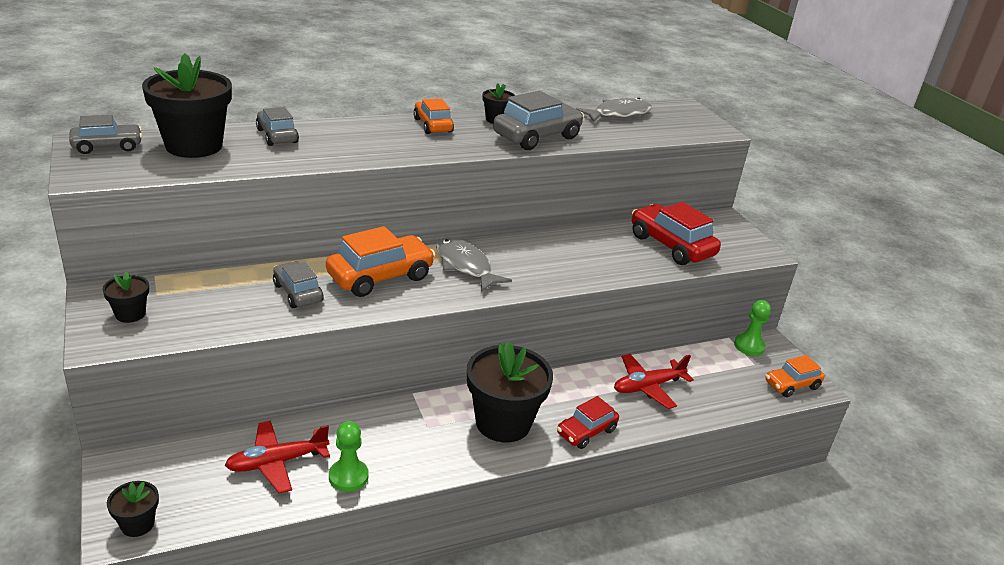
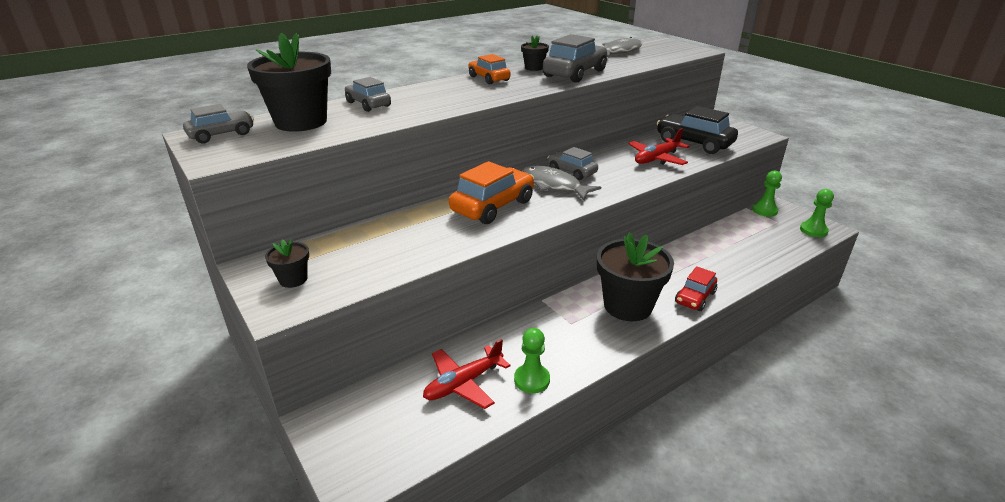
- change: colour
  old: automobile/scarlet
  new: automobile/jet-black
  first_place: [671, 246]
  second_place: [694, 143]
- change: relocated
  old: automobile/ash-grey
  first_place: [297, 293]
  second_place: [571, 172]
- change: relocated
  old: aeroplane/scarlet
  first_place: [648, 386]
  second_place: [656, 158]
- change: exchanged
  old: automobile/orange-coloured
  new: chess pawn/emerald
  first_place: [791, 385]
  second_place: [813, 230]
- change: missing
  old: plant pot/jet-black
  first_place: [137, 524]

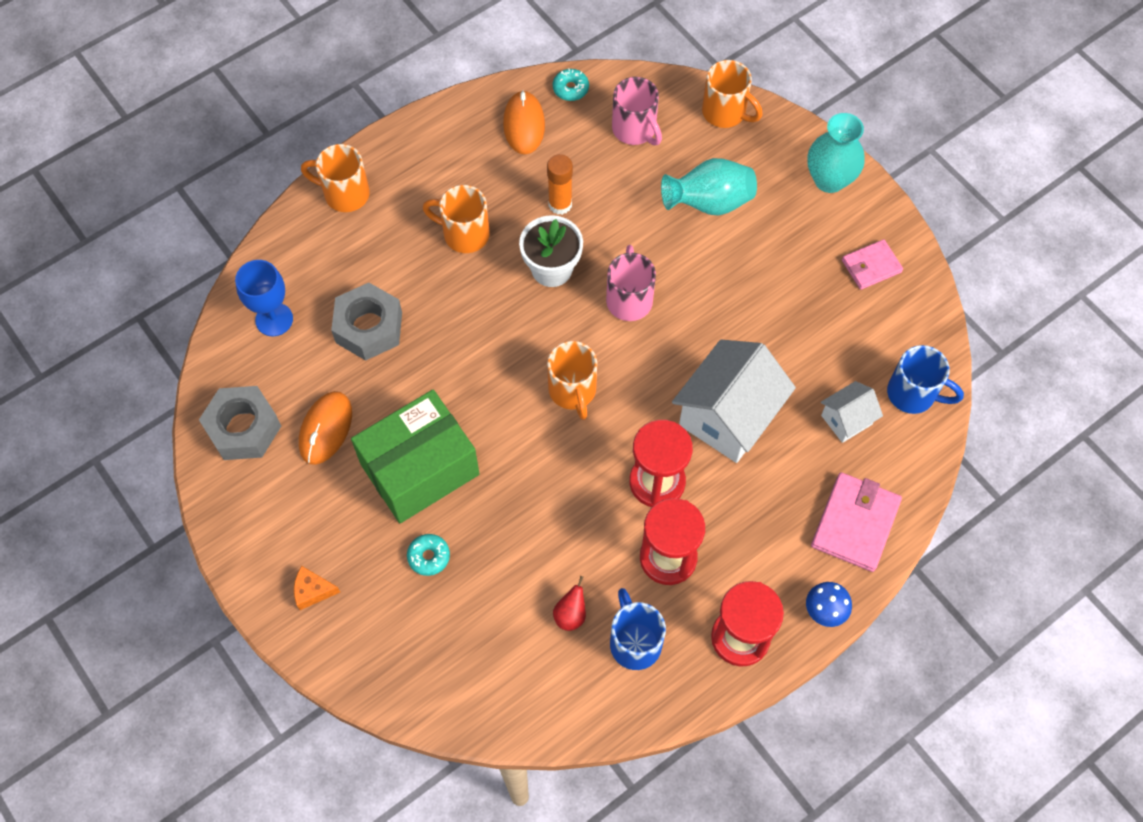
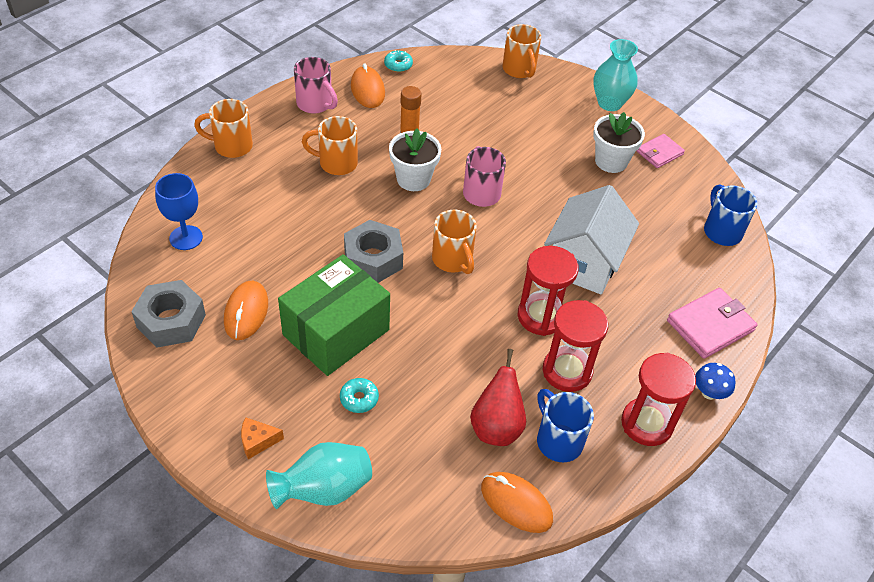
- change: spun
  old: mug/orange-coloured
  first_place: [725, 112]
  second_place: [519, 70]
  degrees: 45
- change: relocated
  old: mug/rose-pink
  first_place: [635, 130]
  second_place: [315, 104]
- change: relocated
  old: flower vase/teal
  first_place: [709, 203]
  second_place: [324, 490]
- change: relocated
  old: nut/ash-grey
  first_place: [369, 327]
  second_place: [373, 259]
- change: spun
  old: mug/royal blue
  first_place: [913, 394]
  second_place: [721, 231]
  degrees: -120
- change: missing
  old: house/pure white
  first_place: [846, 420]
- change: spun
  old: billfold/rose-pink
  first_place: [855, 523]
  second_place: [710, 325]
  degrees: 45
- change: size
  old: toy pear/scarlet
  first_place: [570, 614]
  second_place: [496, 427]
  factor: 1.83
- change: appeared
  new: plant pot/pure white
  second_place: [611, 161]
- change: appeared
  new: mouse/orange-coloured
  second_place: [516, 503]

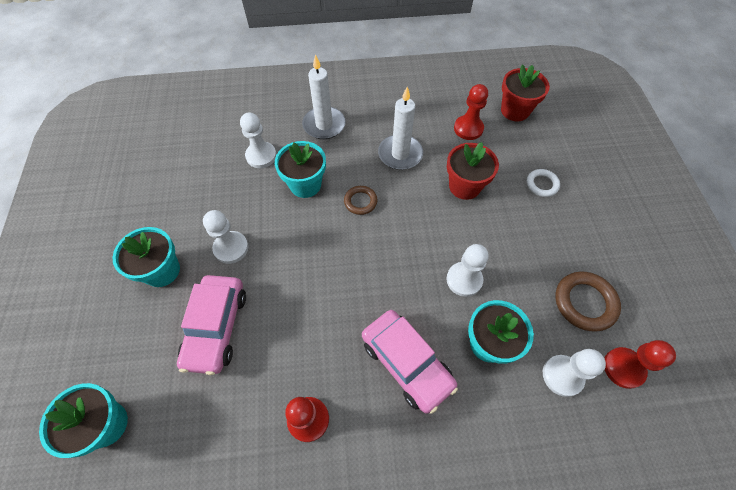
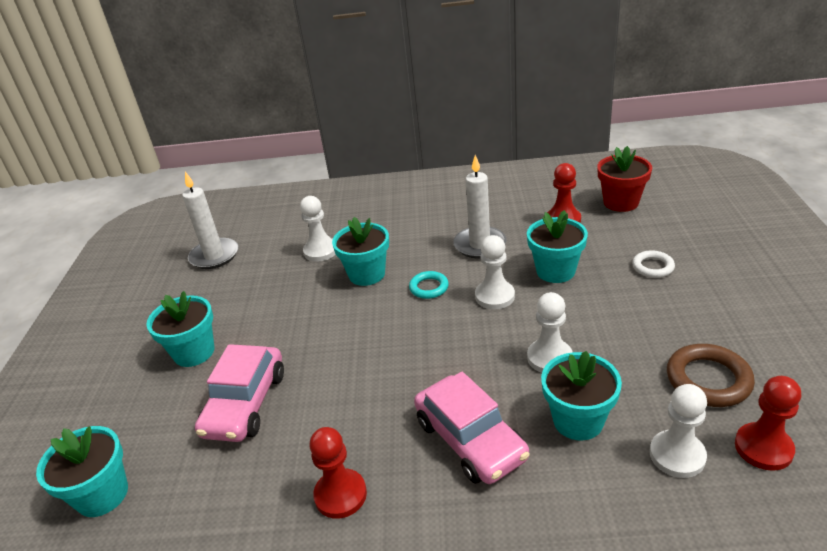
- change: relocated
  old: candle/pure white
  first_place: [324, 125]
  second_place: [214, 256]
- change: colour
  old: plant pot/scarlet
  new: plant pot/teal
  first_place: [464, 186]
  second_place: [555, 271]
- change: colour
  old: ring/brown
  new: ring/teal
  first_place: [360, 201]
  second_place: [429, 287]
- change: relocated
  old: chess pawn/pure white
  first_place: [231, 248]
  second_place: [494, 296]

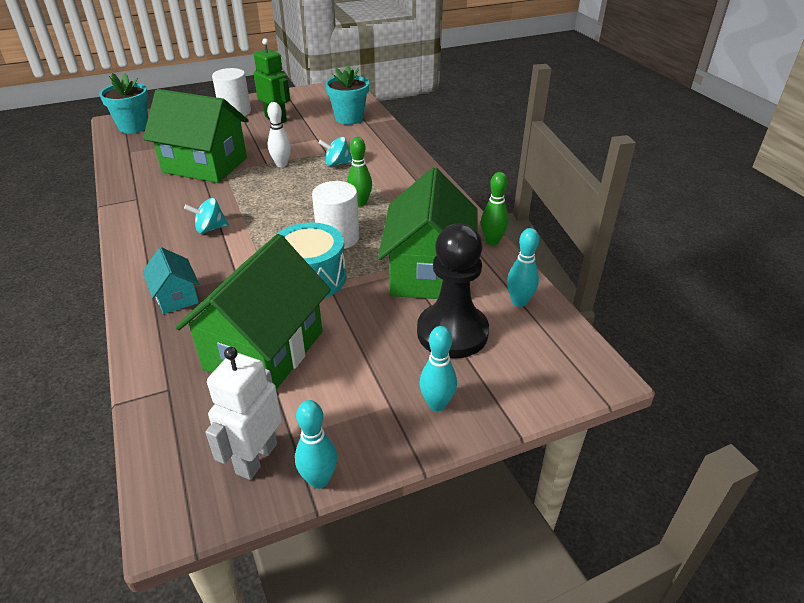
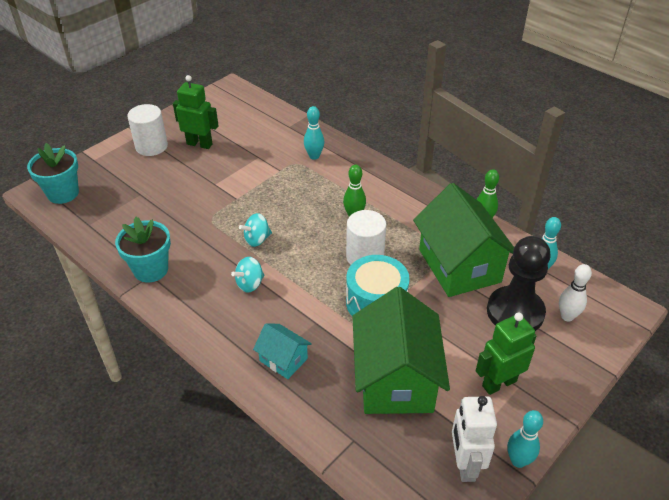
- change: relocated
  old: plant pot/teal
  first_place: [349, 118]
  second_place: [151, 269]
- change: missing
  old: house/emerald
  first_place: [205, 165]
- change: relocated
  old: bowling pin/pure white
  first_place: [281, 164]
  second_place: [567, 316]
- change: relocated
  old: toy top/teal
  first_place: [337, 163]
  second_place: [257, 239]
- change: relocated
  old: bowling pin/teal
  first_place: [437, 404]
  second_place: [314, 156]
- change: appeared
  new: robot figure/emerald
  second_place: [499, 383]

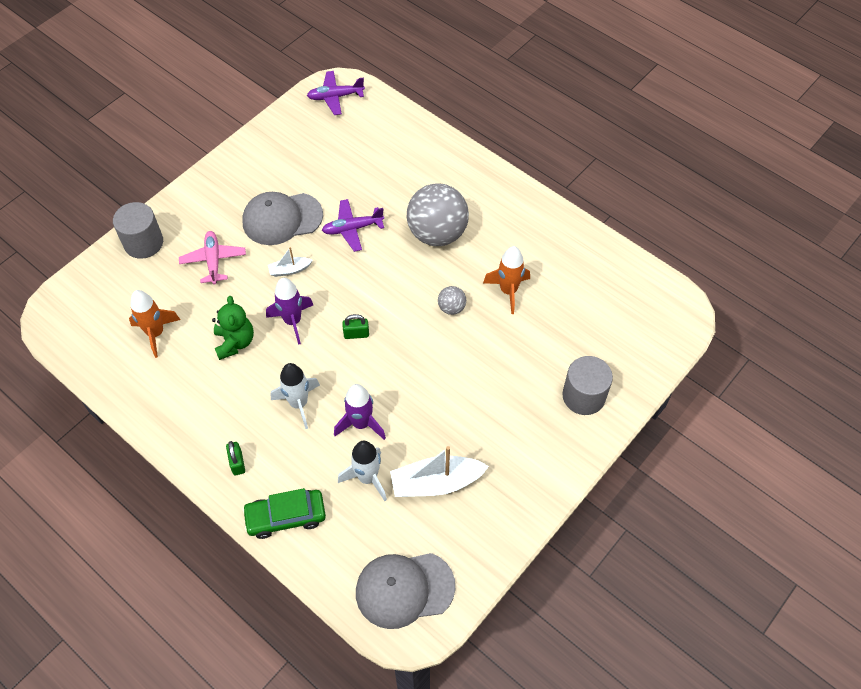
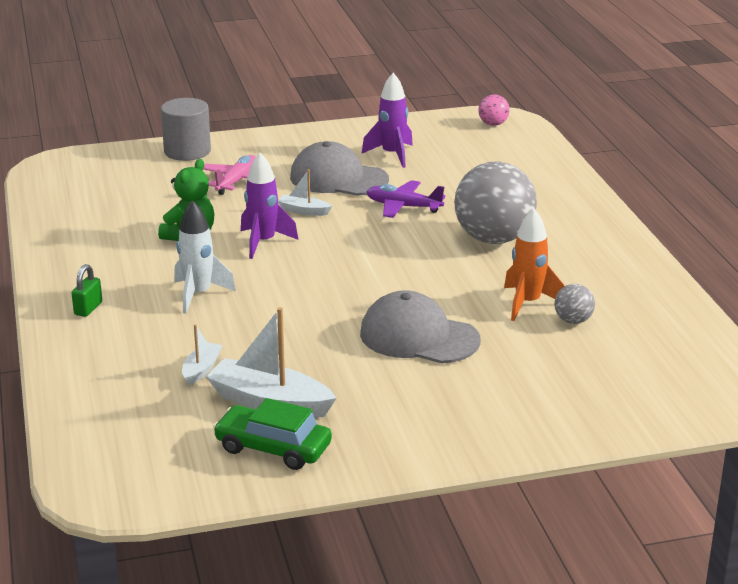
- change: exchanged
  old: aeroplane/royal purple
  new: ball/rose-pink
  first_place: [335, 97]
  second_place: [493, 124]
- change: relocated
  old: ball/ash-grey
  first_place: [451, 308]
  second_place: [573, 321]
- change: missing
  old: toy rocket/orange-coloured
  first_place: [156, 333]
- change: missing
  old: small lock/emerald
  first_place: [356, 334]
- change: missing
  old: cylinder shape/ash-grey
  first_place: [583, 396]
- change: relocated
  old: toy rocket/royal purple
  first_place: [361, 424]
  second_place: [392, 155]
- change: exchanged
  old: toy rocket/pure white
  new: sailboat/pure white
  first_place: [367, 478]
  second_place: [201, 369]
- change: relocated
  old: automobile/emerald
  first_place: [286, 517]
  second_place: [273, 448]
- change: relocated
  old: cap/ash-grey
  first_place: [404, 589]
  second_place: [419, 337]

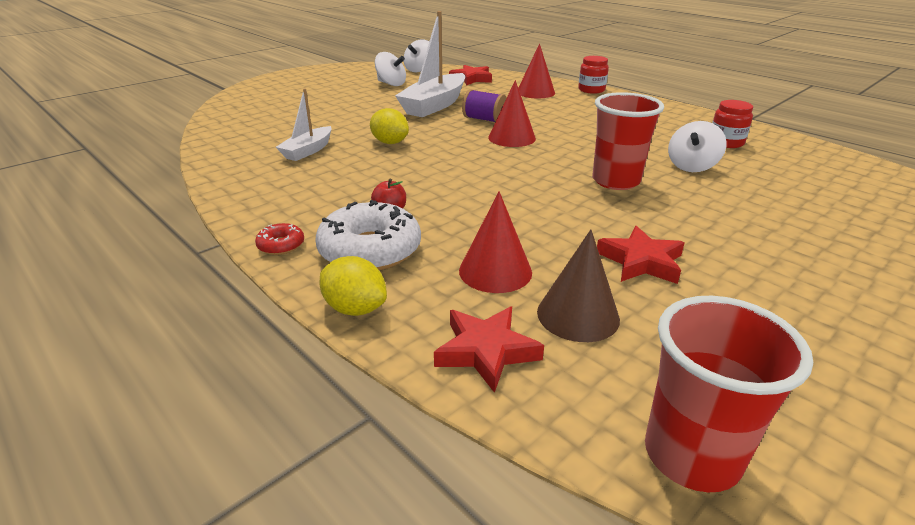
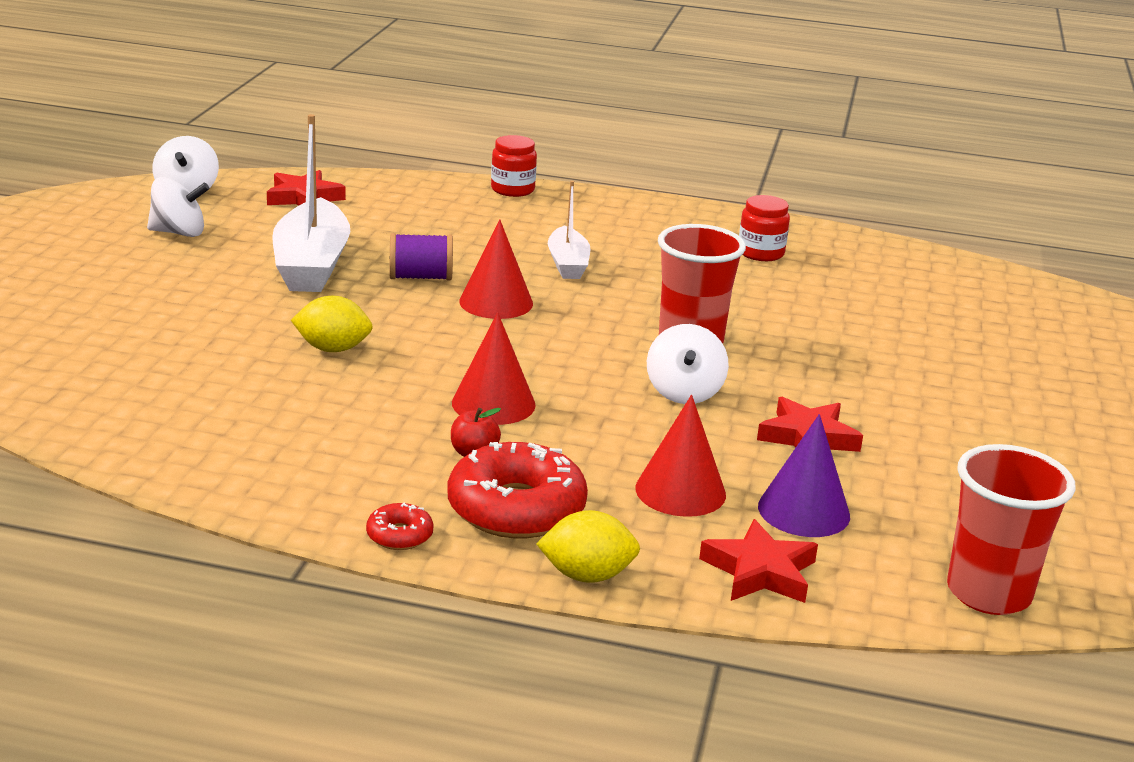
- change: relocated
  old: solid cone/scarlet
  first_place: [535, 92]
  second_place: [493, 403]
- change: relocated
  old: sailboat/pure white
  first_place: [308, 151]
  second_place: [568, 264]
- change: relocated
  old: toy top/pure white
  first_place: [691, 166]
  second_place: [684, 392]
- change: colour
  old: doughnut/pure white
  new: doughnut/scarlet
  first_place: [370, 250]
  second_place: [516, 509]
- change: colour
  old: solid cone/brown
  new: solid cone/royal purple
  first_place: [578, 315]
  second_place: [804, 511]

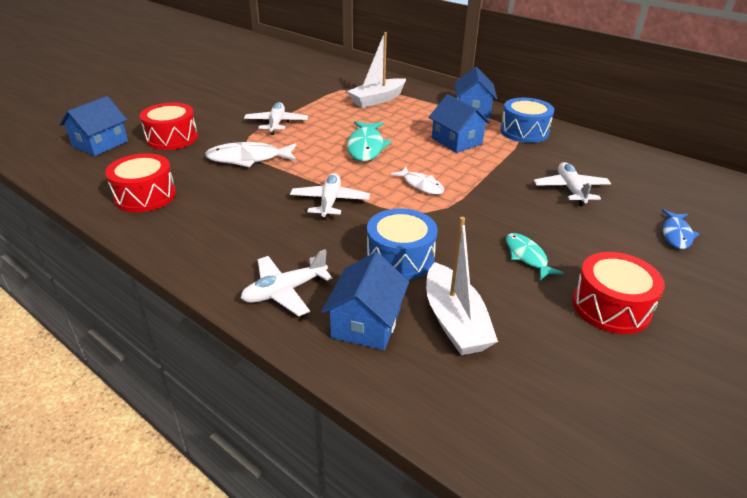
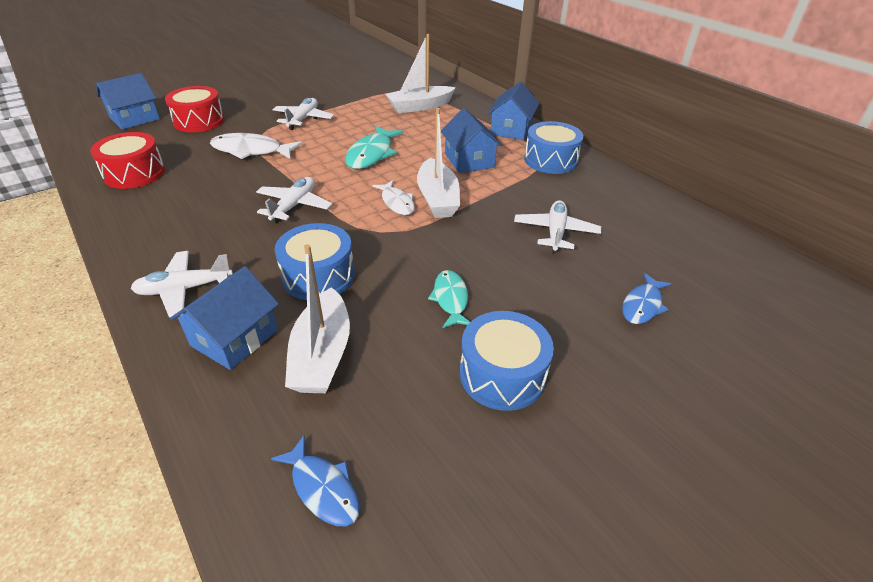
- change: colour
  old: drum/scarlet
  new: drum/royal blue
  first_place: [611, 307]
  second_place: [502, 374]
- change: appeared
  new: sailboat/pure white
  second_place: [437, 198]
- change: appeared
  new: toy fish/royal blue
  second_place: [323, 488]

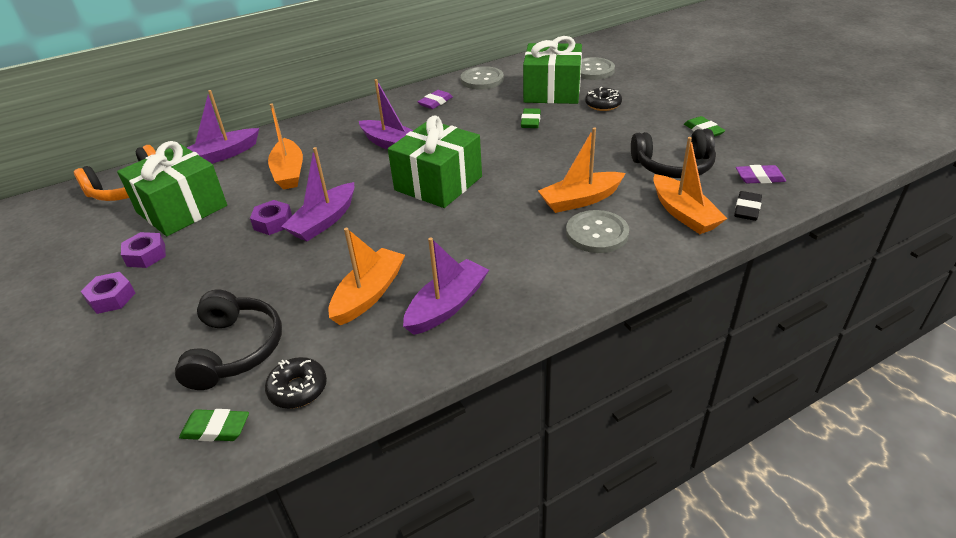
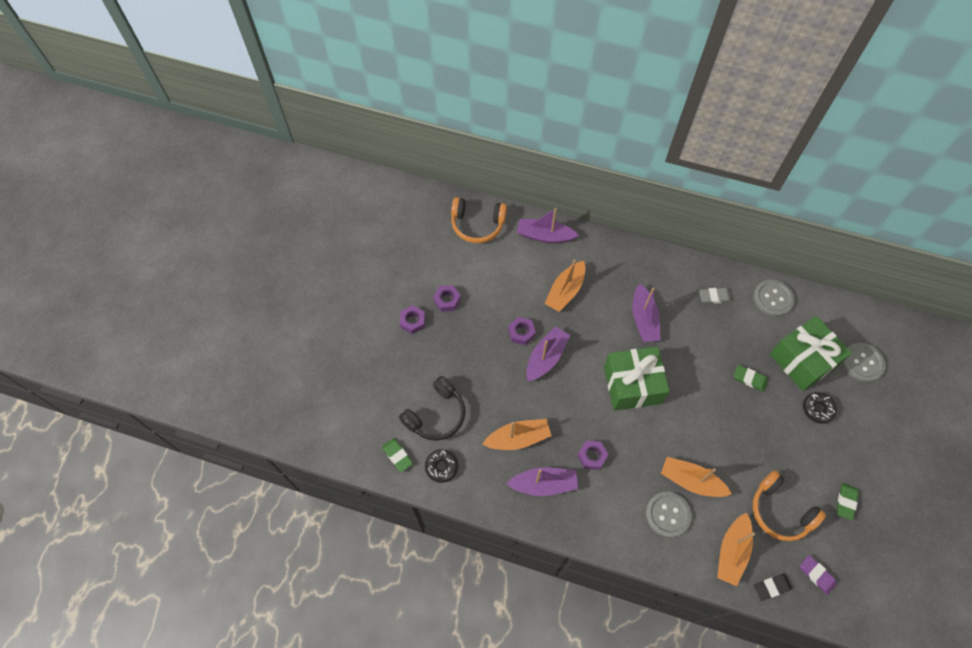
- change: colour
  old: pencil eraser/royal purple
  new: pencil eraser/ash-grey
  first_place: [435, 102]
  second_place: [714, 297]
- change: spun
  old: pencil eraser/emerald
  first_place: [530, 121]
  second_place: [749, 379]
  degrees: 60
- change: colour
  old: over-ear headphones/jet-black
  new: over-ear headphones/orange-coloured
  first_place: [673, 166]
  second_place: [780, 511]
- change: missing
  old: wrapped gift/emerald
  first_place: [182, 209]
- change: spun
  old: sailboat/royal purple
  first_place: [324, 221]
  second_place: [546, 357]
  degrees: 135
- change: appeared
  new: nut/royal purple
  second_place: [592, 456]

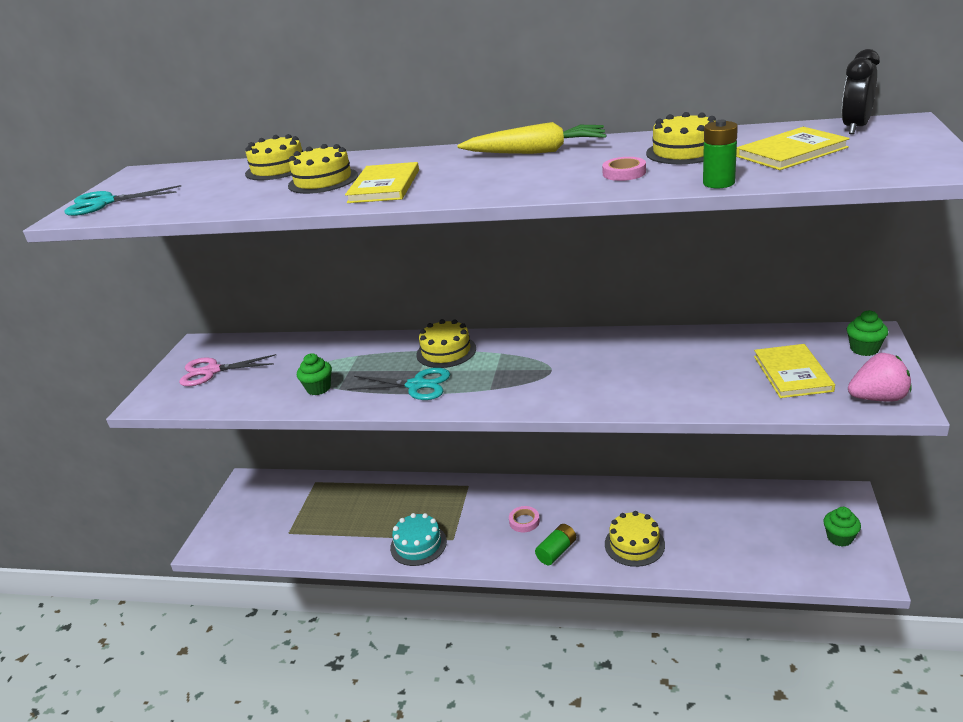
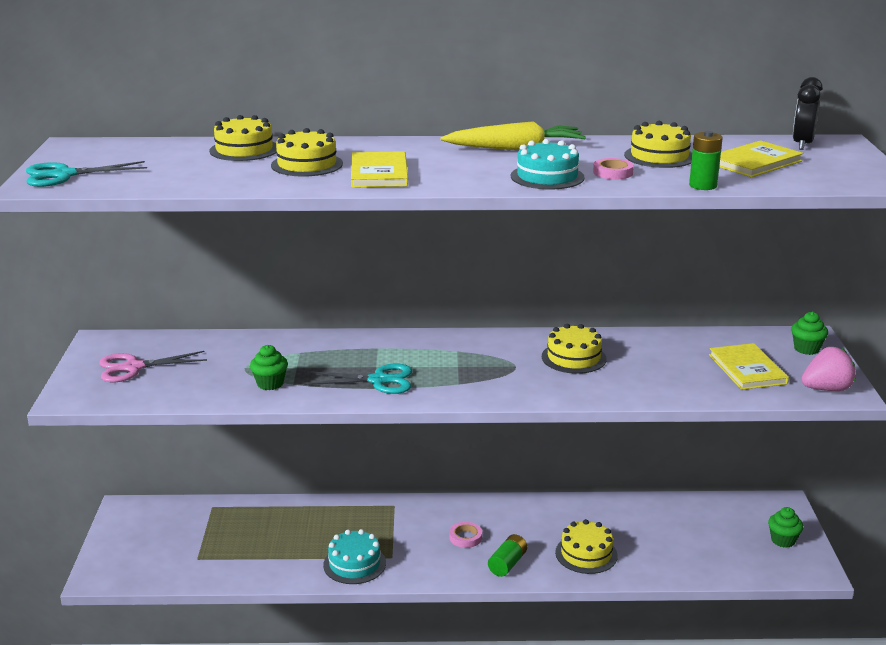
- change: relocated
  old: gateau/bright yellow
  first_place: [446, 351]
  second_place: [573, 358]
- change: appeared
  new: gateau/teal
  second_place: [547, 177]

